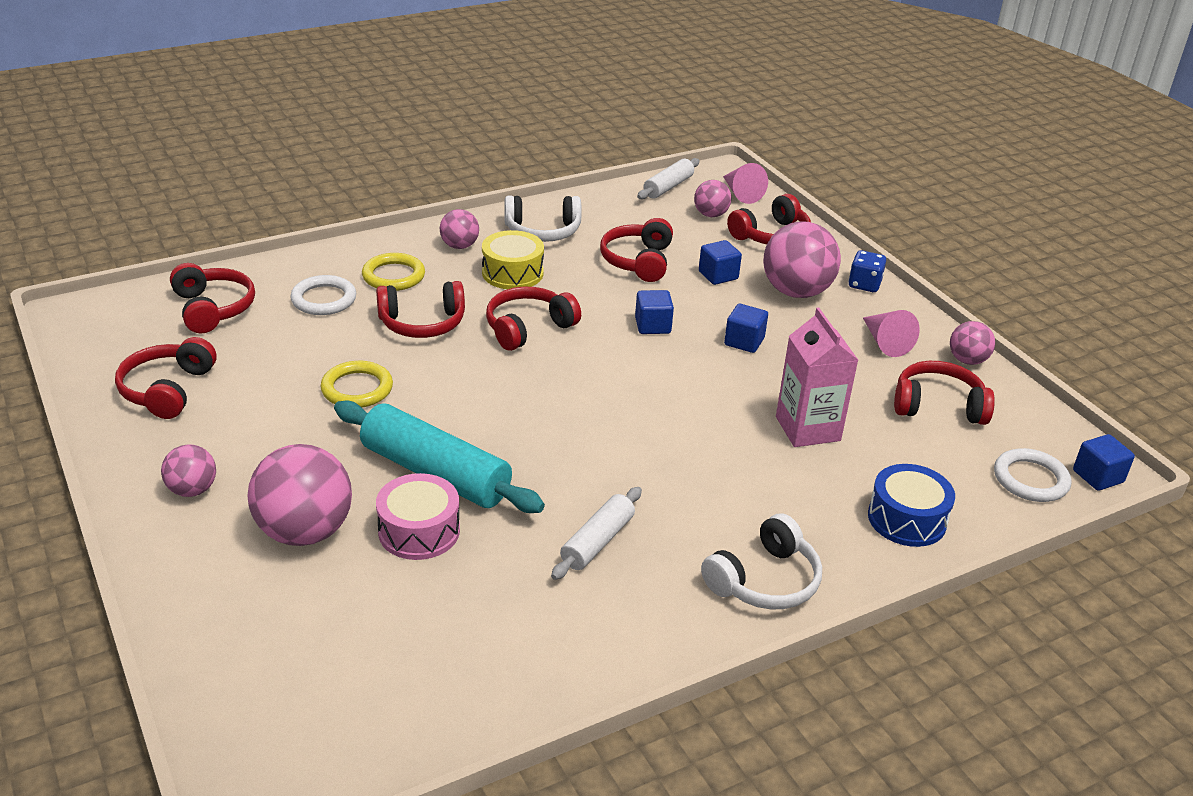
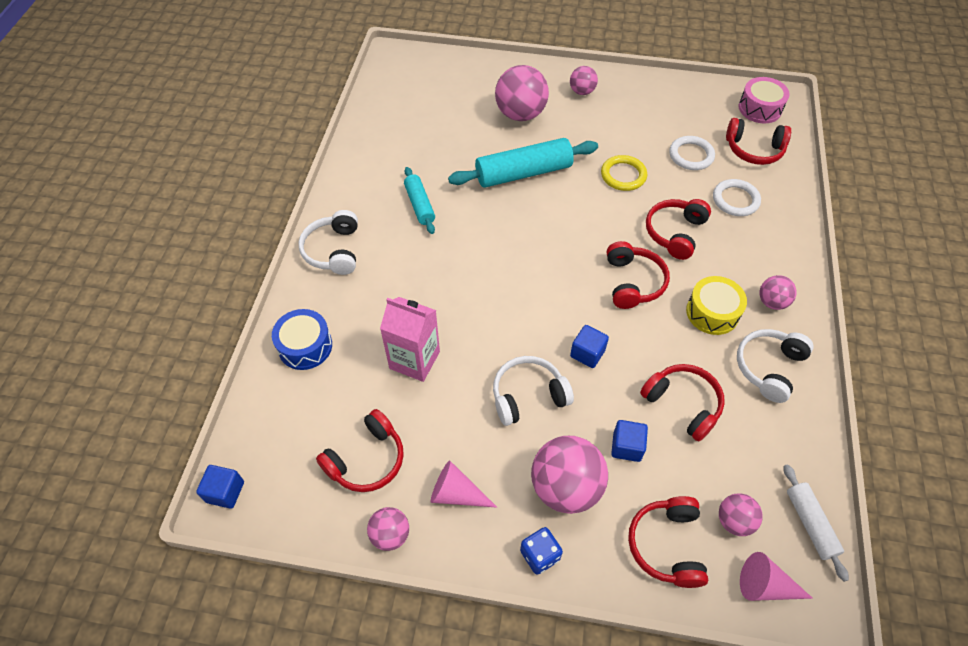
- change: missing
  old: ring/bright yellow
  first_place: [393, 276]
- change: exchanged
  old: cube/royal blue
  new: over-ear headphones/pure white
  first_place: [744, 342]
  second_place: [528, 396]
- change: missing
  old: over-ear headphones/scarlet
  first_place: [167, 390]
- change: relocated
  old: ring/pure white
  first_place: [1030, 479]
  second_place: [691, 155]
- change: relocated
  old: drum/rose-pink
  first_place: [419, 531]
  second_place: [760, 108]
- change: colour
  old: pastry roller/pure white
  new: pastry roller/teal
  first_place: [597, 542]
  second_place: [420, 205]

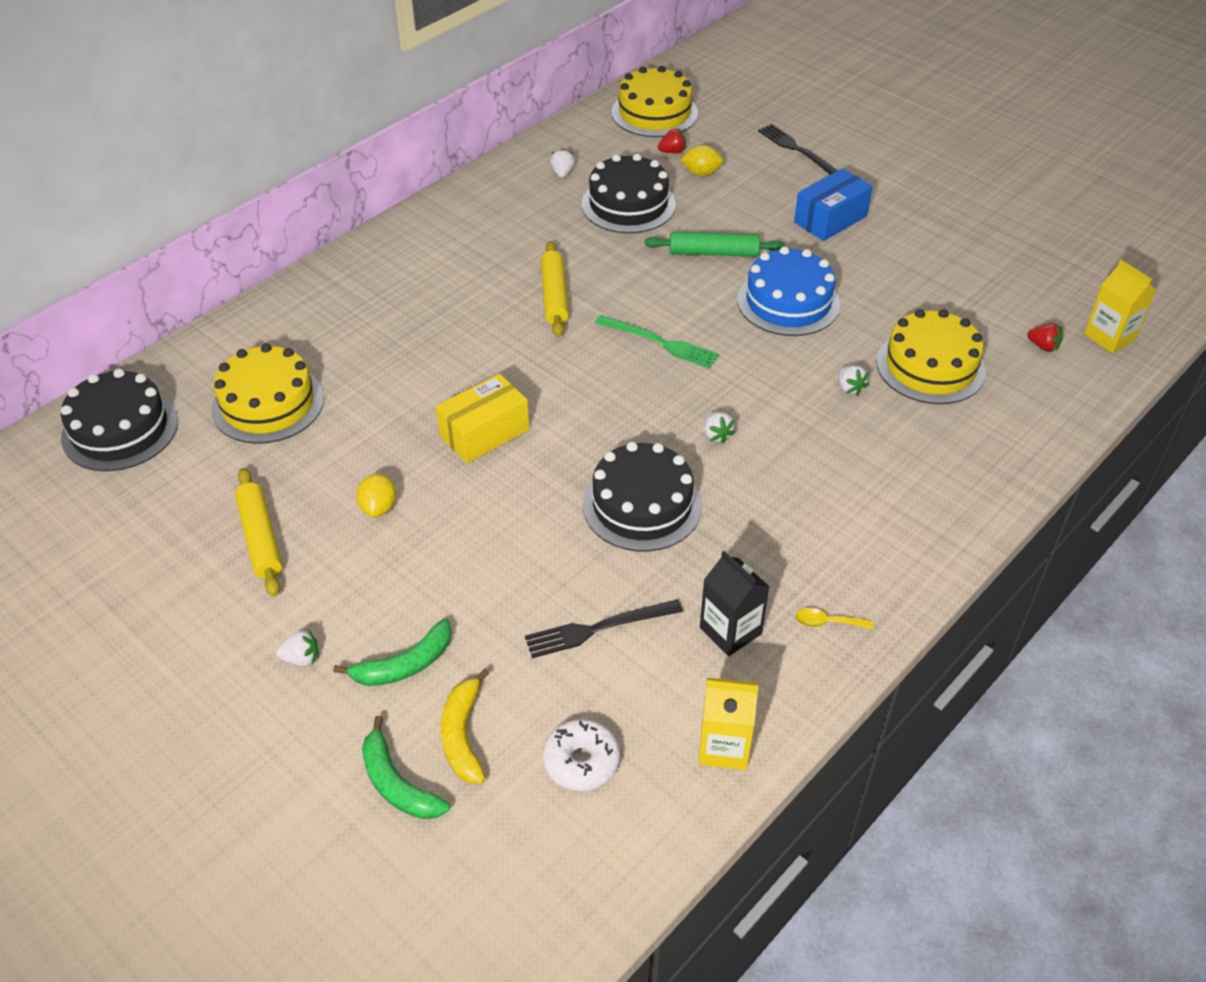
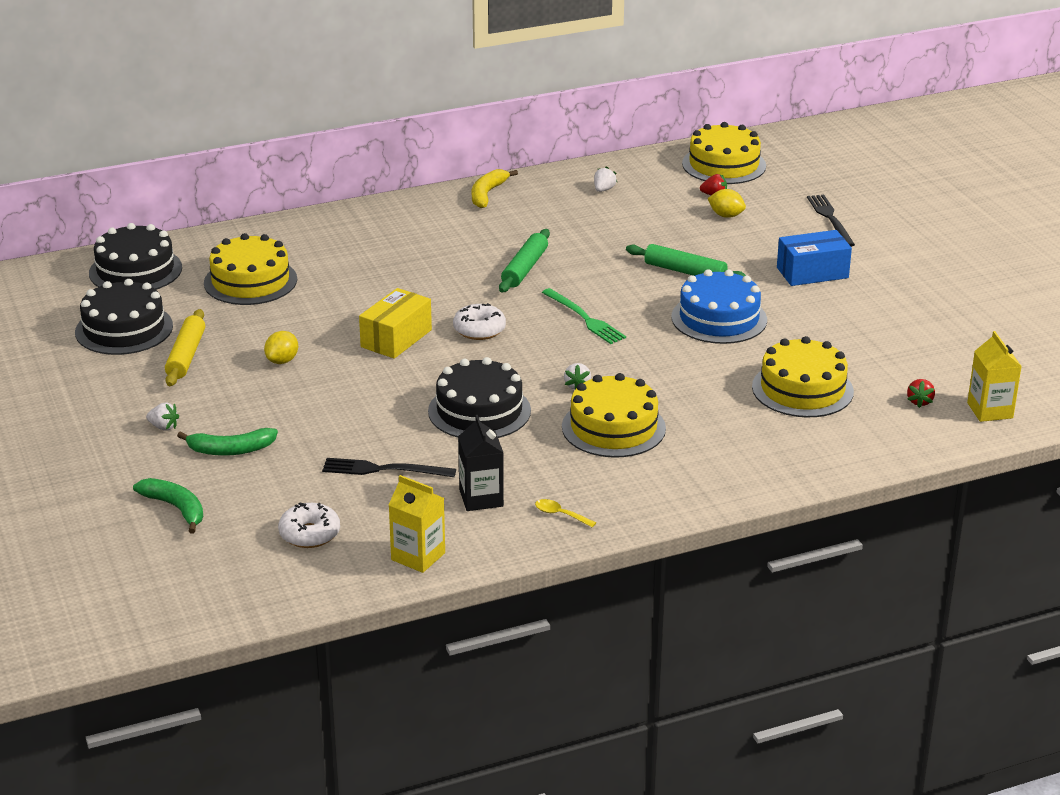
- change: relocated
  old: gateau/jet-black
  first_place: [628, 204]
  second_place: [124, 329]
- change: colour
  old: pastry roller/bright yellow
  new: pastry roller/emerald
  first_place: [554, 296]
  second_place: [525, 268]
- change: spun
  old: berry/scarlet
  first_place: [1043, 346]
  second_place: [919, 402]
  degrees: 45
- change: missing
  old: berry/pure white
  first_place: [849, 388]
- change: spun
  old: package/bright yellow
  first_place: [484, 433]
  second_place: [396, 338]
  degrees: -45
- change: relocated
  old: banana/bright yellow
  first_place: [462, 735]
  second_place: [487, 194]
- change: spun
  old: banana/emerald
  first_place: [397, 784]
  second_place: [176, 508]
  degrees: 150
- change: appeared
  new: doughnut/pure white
  second_place: [479, 330]
- change: appeared
  new: gateau/bright yellow
  second_place: [613, 427]

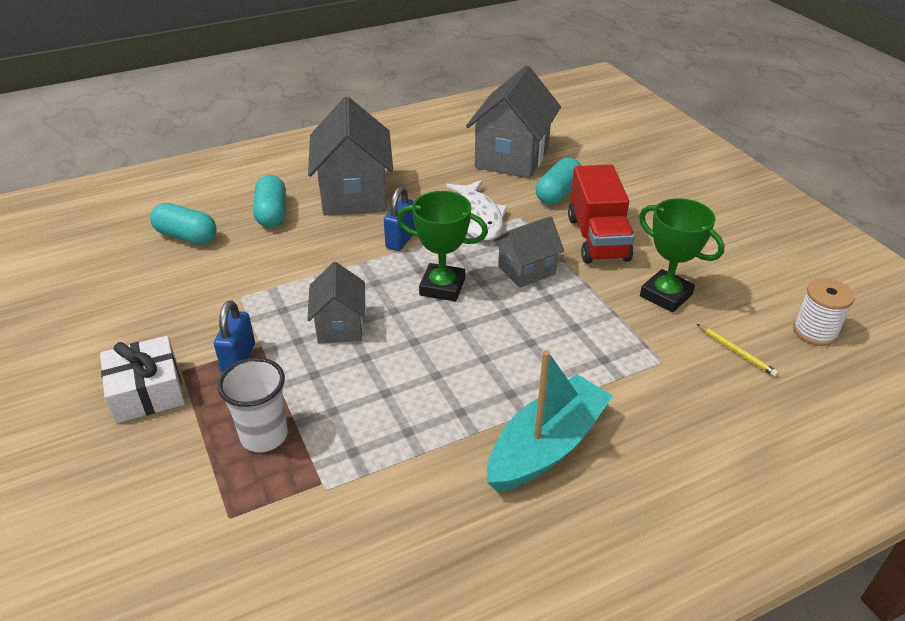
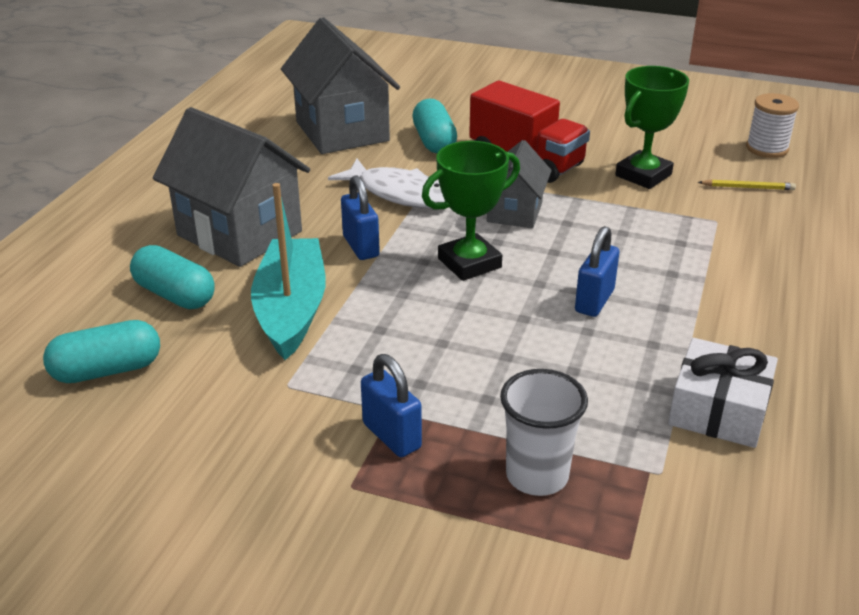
- change: spun
  old: trophy/emerald
  first_place: [666, 295]
  second_place: [643, 175]
  degrees: -45
- change: missing
  old: house/ash-grey
  first_place: [340, 326]
- change: relocated
  old: wrapped gift/pure white
  first_place: [147, 391]
  second_place: [718, 410]
- change: relocated
  old: sailboat/teal
  first_place: [546, 446]
  second_place: [291, 309]
- change: appeared
  new: small lock/royal blue
  second_place: [594, 301]

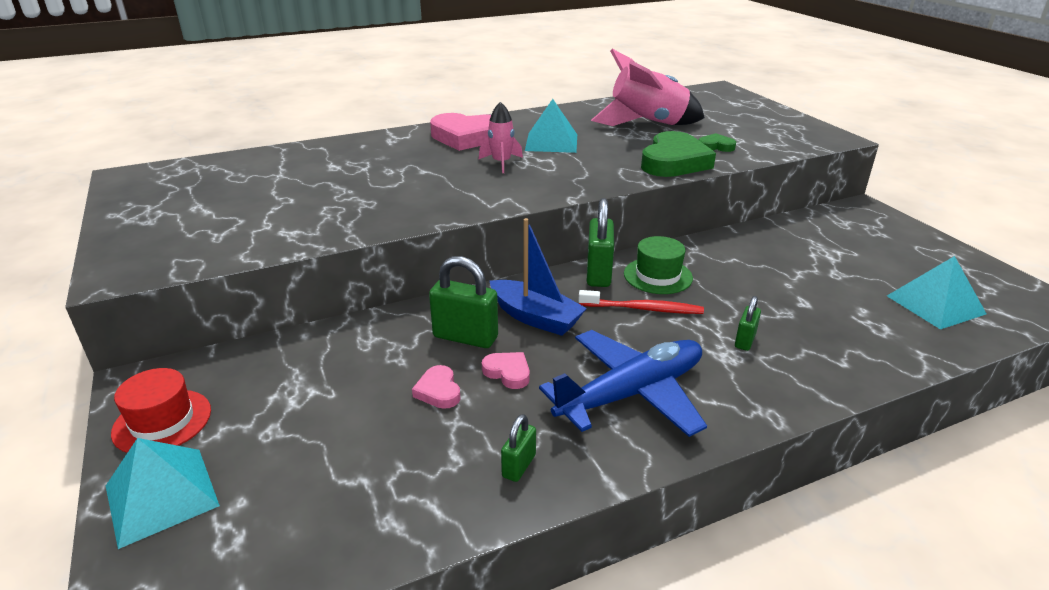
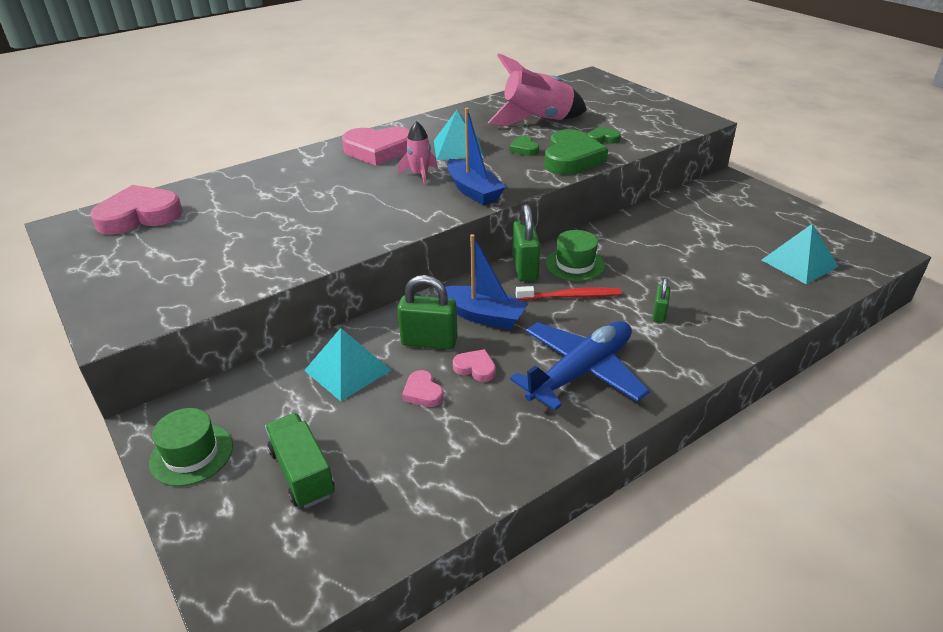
- change: colour
  old: hat/scarlet
  new: hat/emerald
  first_place: [162, 421]
  second_place: [191, 454]
- change: missing
  old: small lock/emerald
  first_place: [519, 466]
- change: relocated
  old: pyramid/teal
  first_place: [162, 495]
  second_place: [347, 370]
- change: appeared
  new: sailboat/royal blue
  second_place: [473, 191]
- change: appeared
  new: heart shape/emerald
  second_place: [524, 149]
- change: appeared
  new: heart shape/rose-pink
  second_place: [139, 216]
- change: appeared
  new: toy truck/emerald
  second_place: [302, 473]

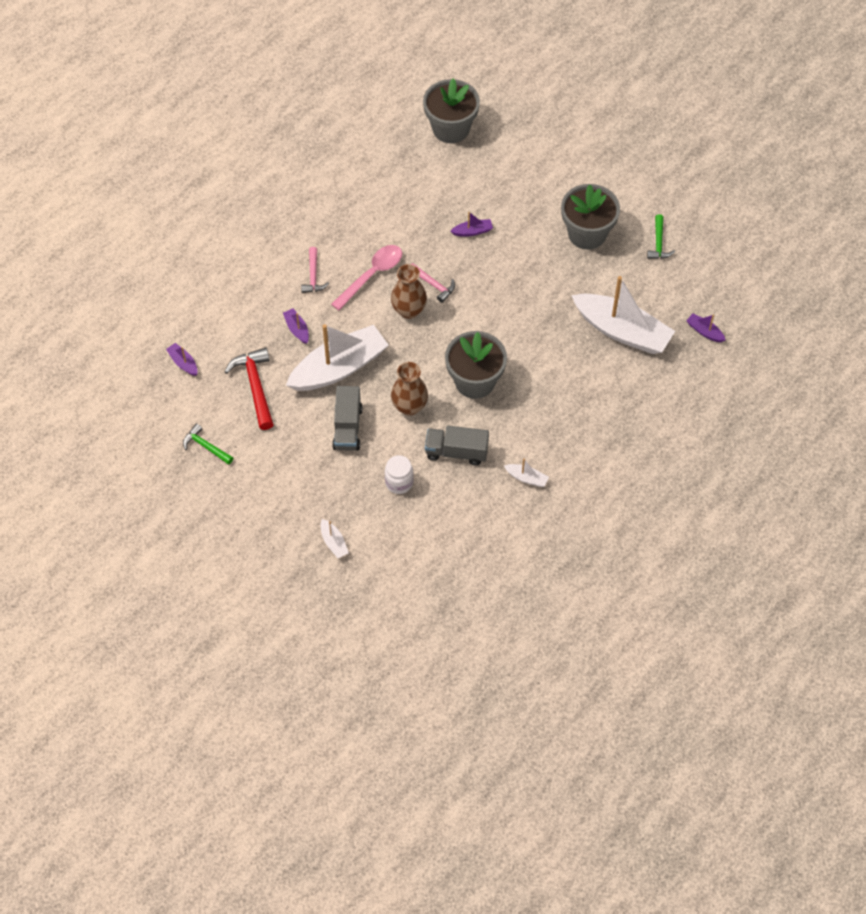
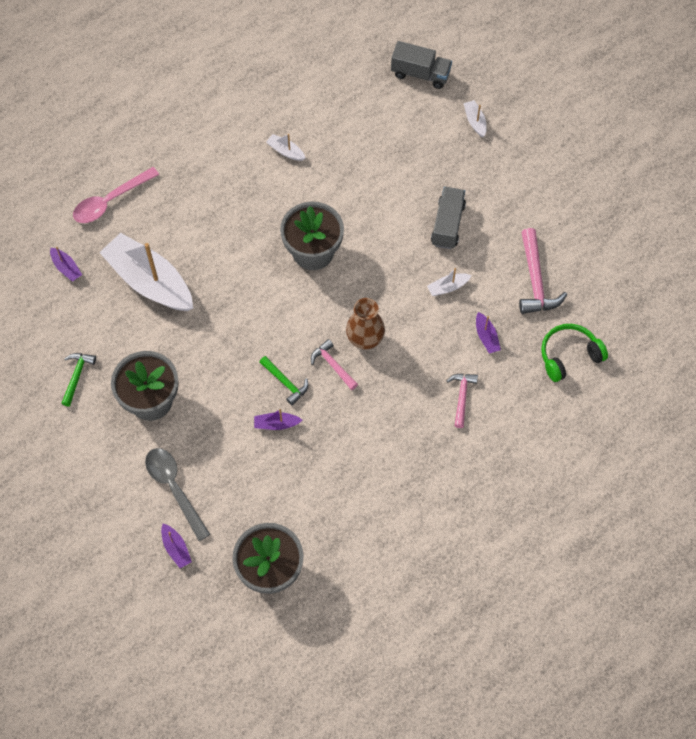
- change: relocated
  old: tablespoon/rose-pink
  first_place: [372, 275]
  second_place: [110, 201]
- change: size
  old: sailboat/pure white
  first_place: [339, 368]
  second_place: [448, 287]
  factor: 0.4
- change: relocated
  old: sailboat/royal purple
  first_place: [183, 363]
  second_place: [176, 548]
- change: colour
  old: claw hammer/scarlet
  new: claw hammer/rose-pink
  first_place: [255, 387]
  second_place: [535, 280]
- change: missing
  old: flower vase/brown
  first_place: [409, 406]
- change: relocated
  old: claw hammer/emerald
  first_place: [206, 446]
  second_place: [285, 382]
- change: relocated
  old: toy truck/ash-grey
  first_place: [456, 452]
  second_place: [420, 74]
- change: missing
  old: preserve jar/pure white
  first_place: [399, 482]
- change: appeared
  new: over-ear headphones/emerald
  second_place: [569, 356]
- change: appeared
  new: tablespoon/ash-grey
  second_place: [174, 488]

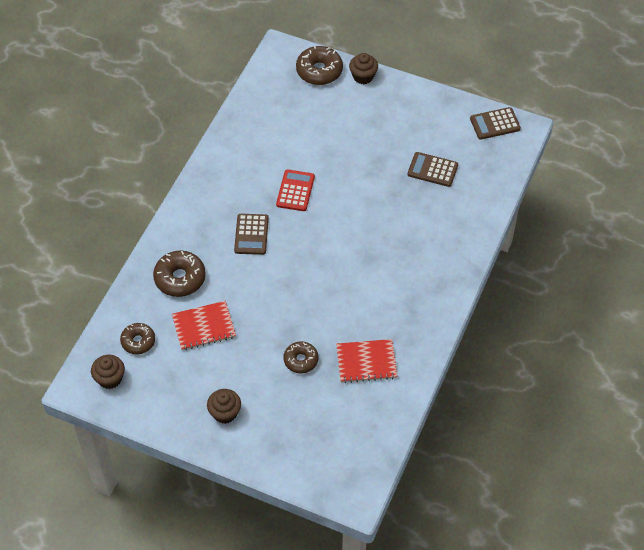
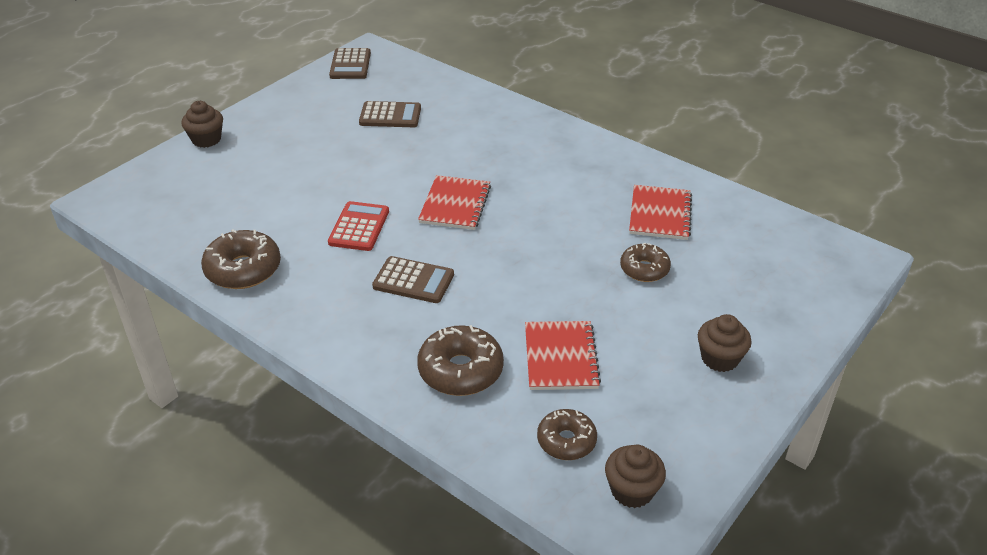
- change: relocated
  old: doughnut/brown
  first_place: [319, 71]
  second_place: [243, 269]
- change: spun
  old: adding machine/brown
  first_place: [432, 170]
  second_place: [390, 116]
  degrees: -120
- change: spun
  old: adding machine/scarlet
  first_place: [295, 191]
  second_place: [359, 227]
  degrees: 75
- change: appeared
  new: notepad/scarlet
  second_place: [455, 204]

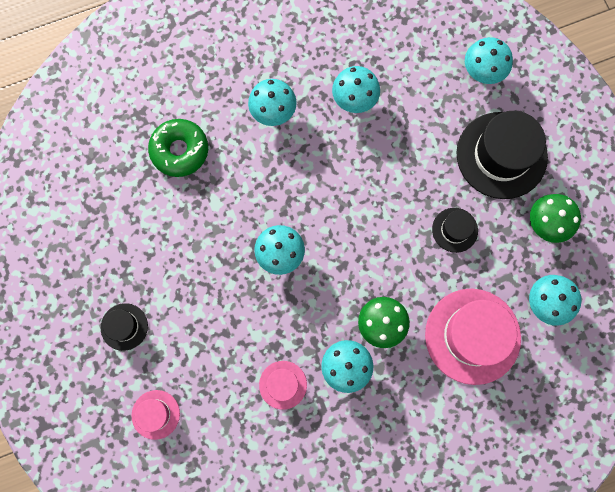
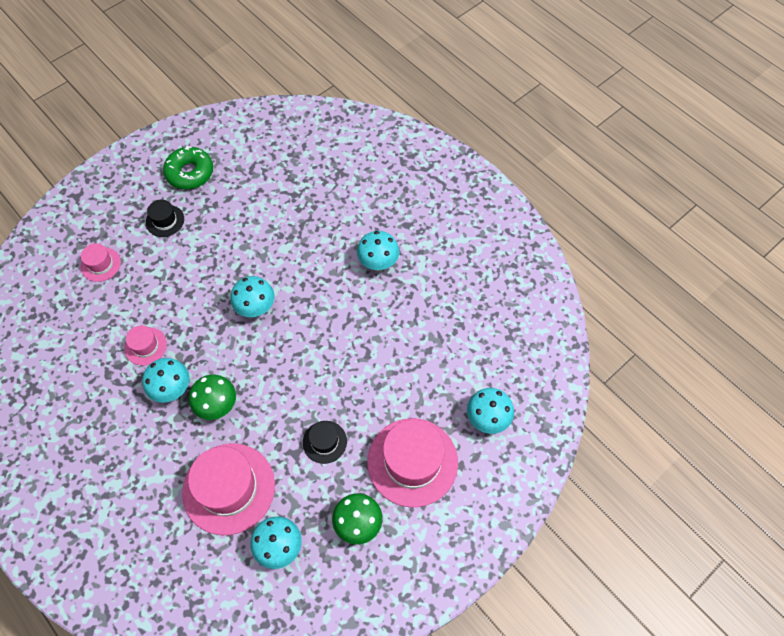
- change: missing
  old: mushroom/teal
  first_place: [354, 101]
- change: colour
  old: hat/jet-black
  new: hat/rose-pink
  first_place: [501, 155]
  second_place: [412, 462]
- change: relocated
  old: doughnut/emerald
  first_place: [180, 150]
  second_place: [190, 173]

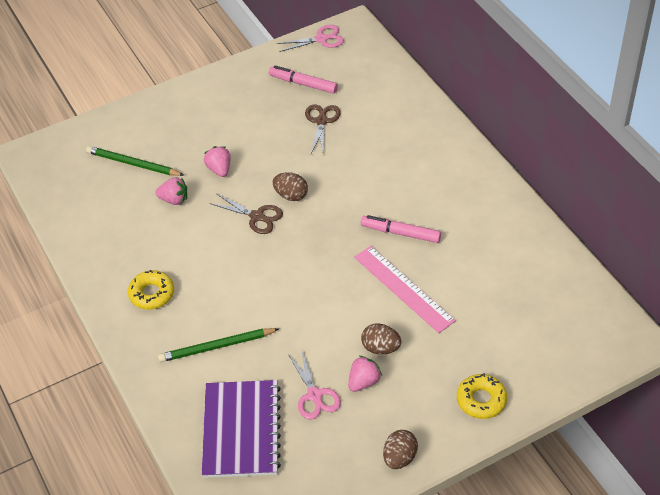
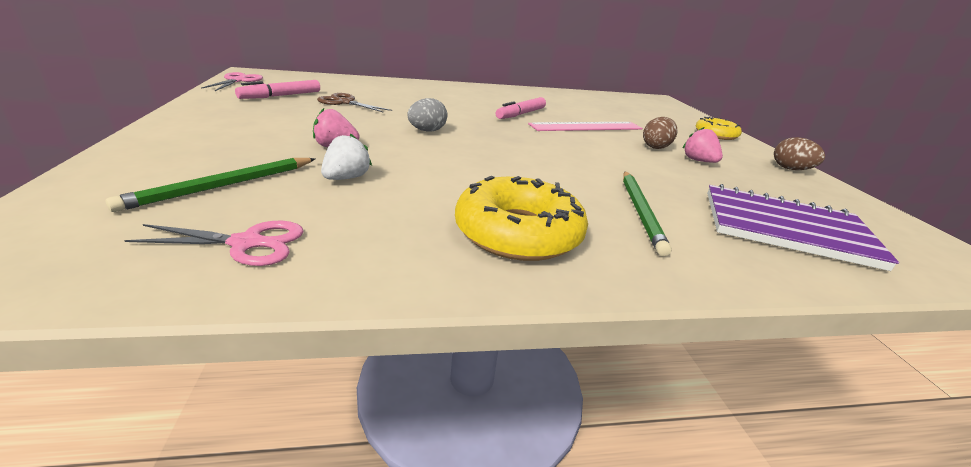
- change: colour
  old: toy egg/brown
  new: toy egg/ash-grey
  first_place: [291, 195]
  second_place: [427, 131]
- change: colour
  old: berry/rose-pink
  new: berry/pure white
  first_place: [174, 200]
  second_place: [346, 178]
- change: missing
  old: scissors/brown
  first_place: [256, 216]
- change: size
  old: doughnut/bright yellow
  first_place: [152, 294]
  second_place: [518, 233]
  factor: 1.63
- change: relocated
  old: scissors/rose-pink
  first_place: [314, 395]
  second_place: [246, 243]

